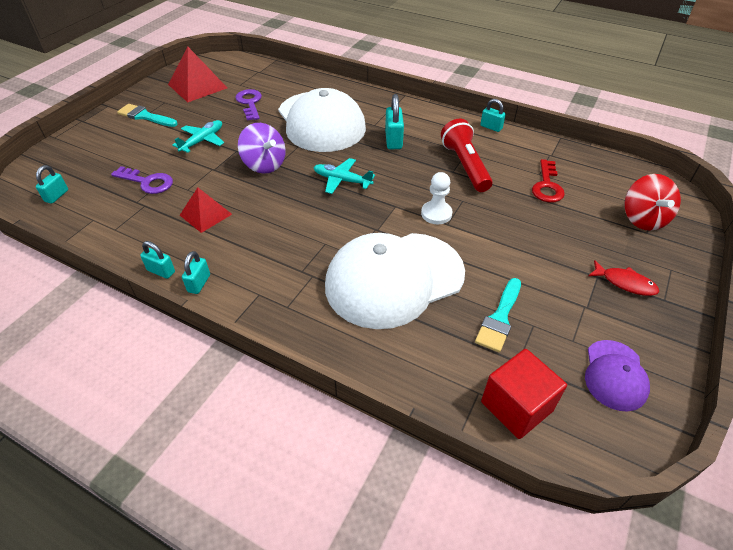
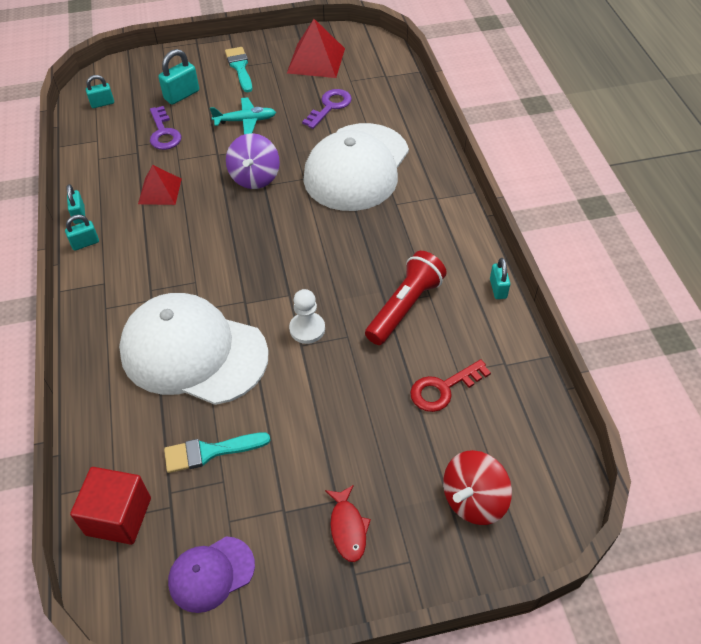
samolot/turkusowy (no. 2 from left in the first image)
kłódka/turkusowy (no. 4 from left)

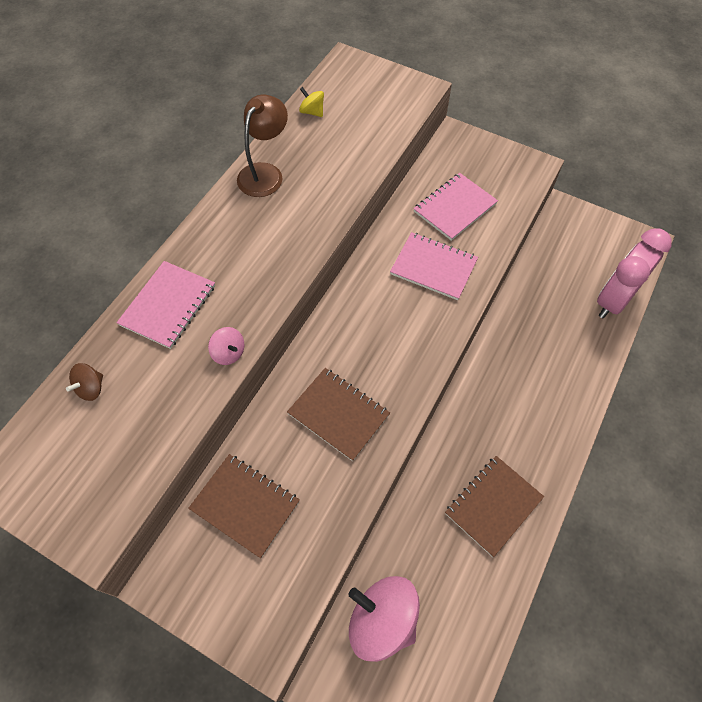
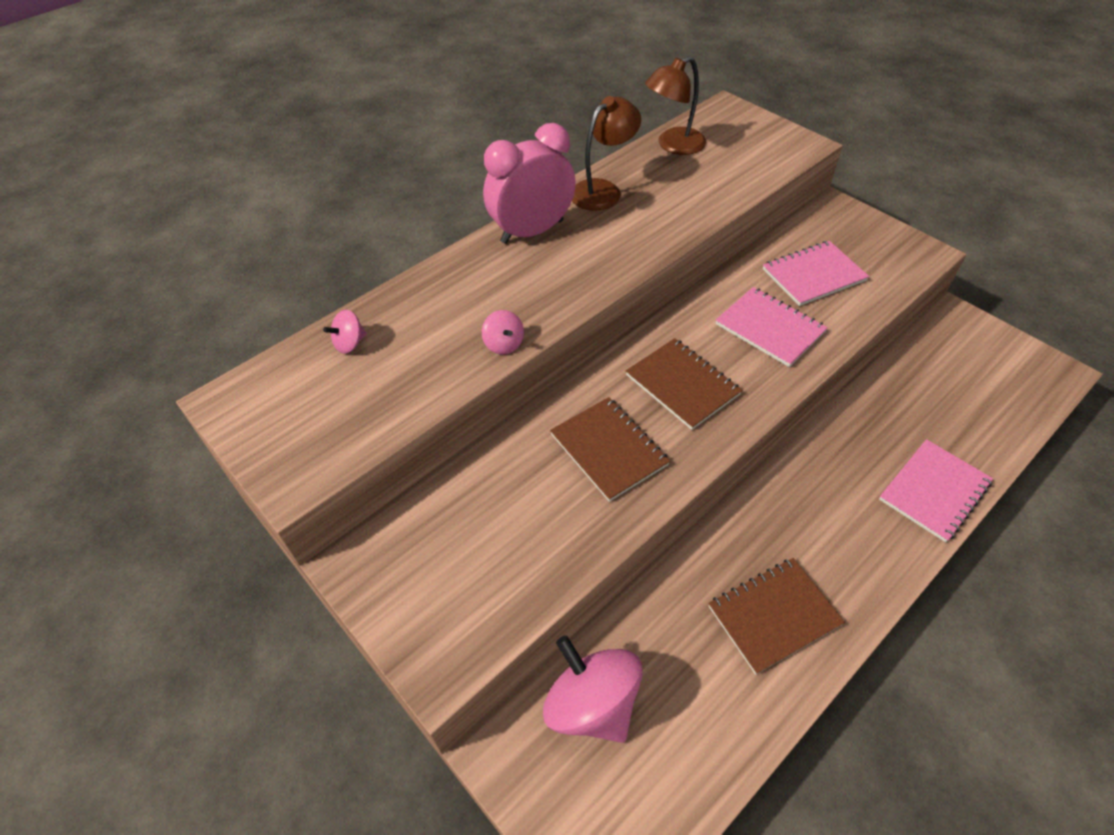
bączek/różowy (no. 1 from left)
zeszyt/różowy (no. 3 from left)
zeszyt/brązowy (no. 2 from left)
lampka/brązowy (no. 2 from left)
budzik/różowy

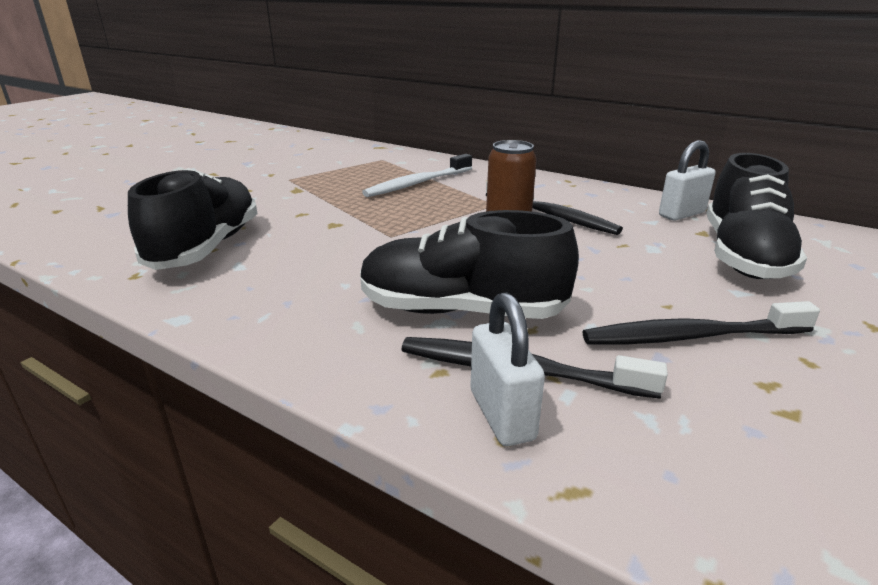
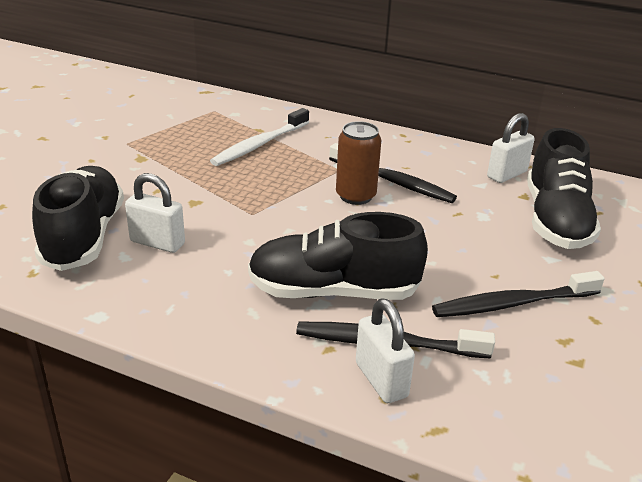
kłódka/biały (no. 1 from left)

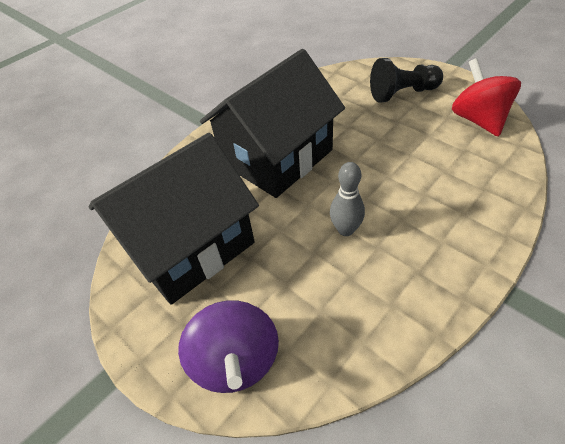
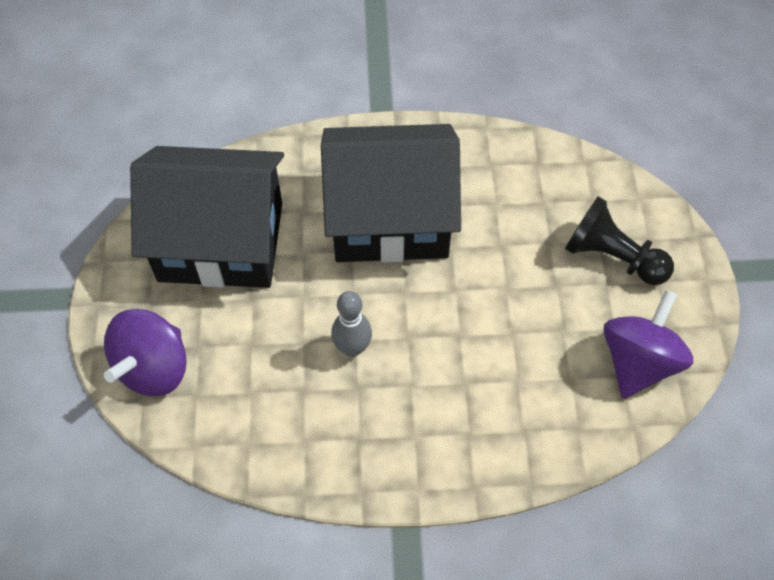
bączek/fioletowy (no. 2 from left)

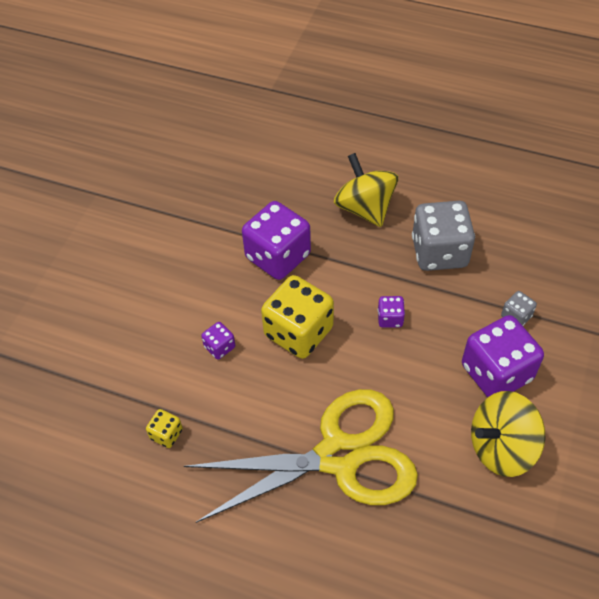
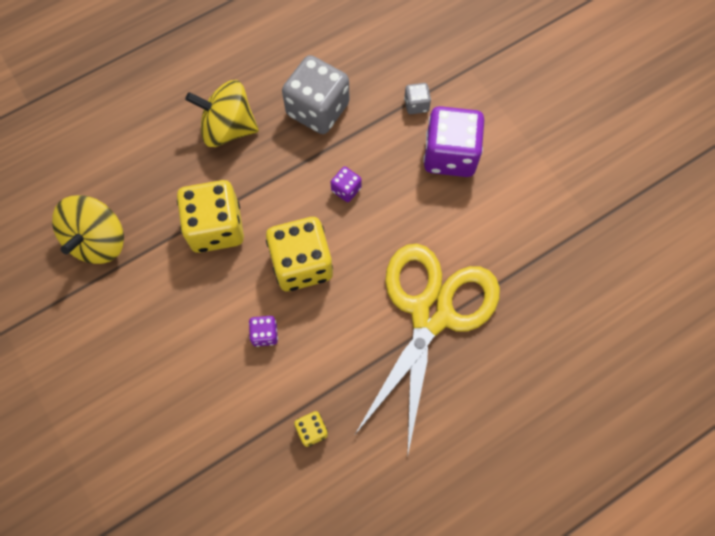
kostka do gry/żółty (no. 1 from left)
bączek/żółty (no. 1 from left)

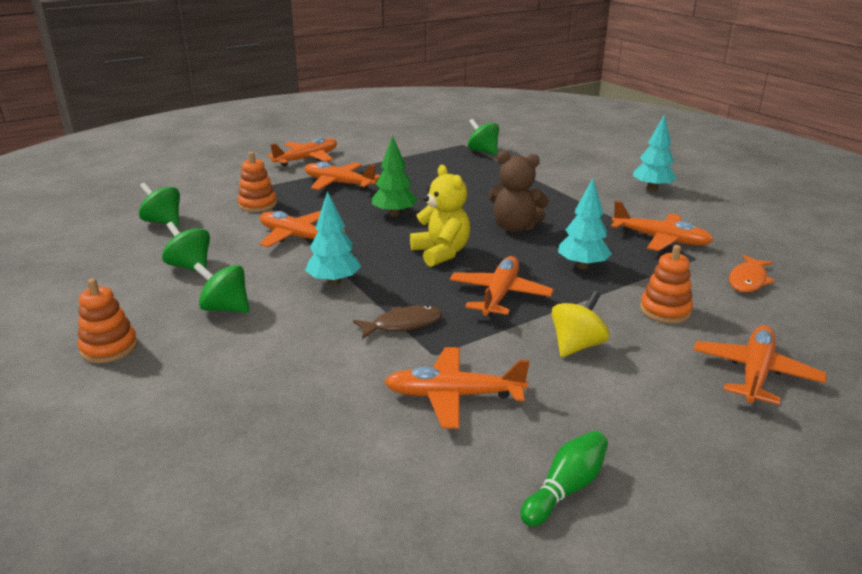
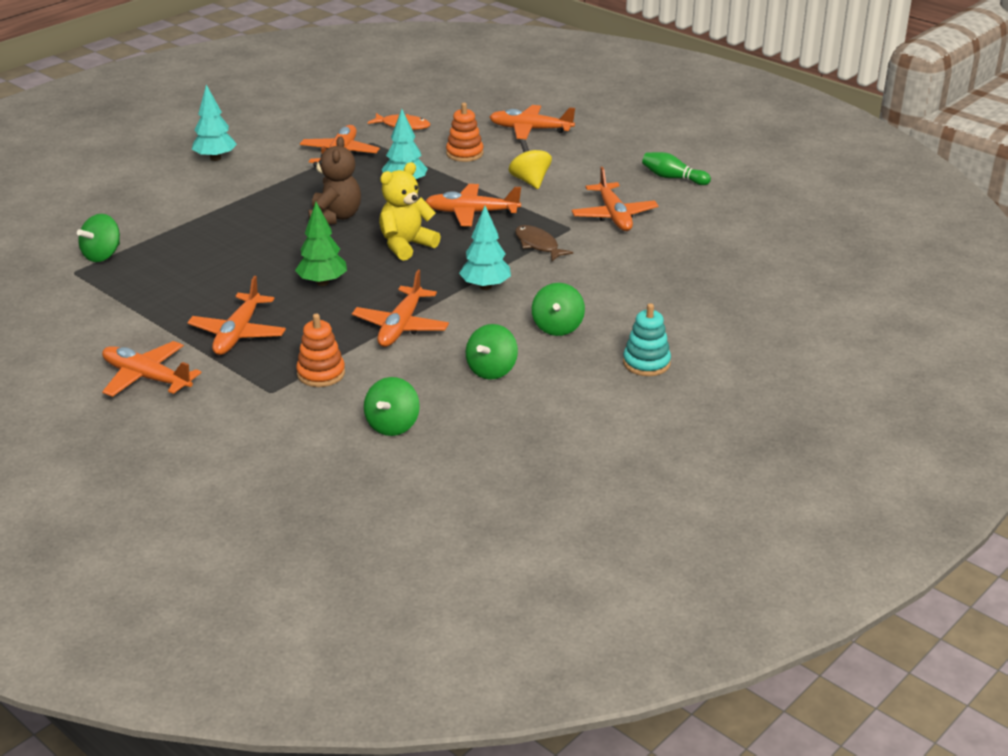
zabawka nakładanka/turkusowy
bączek/żółty

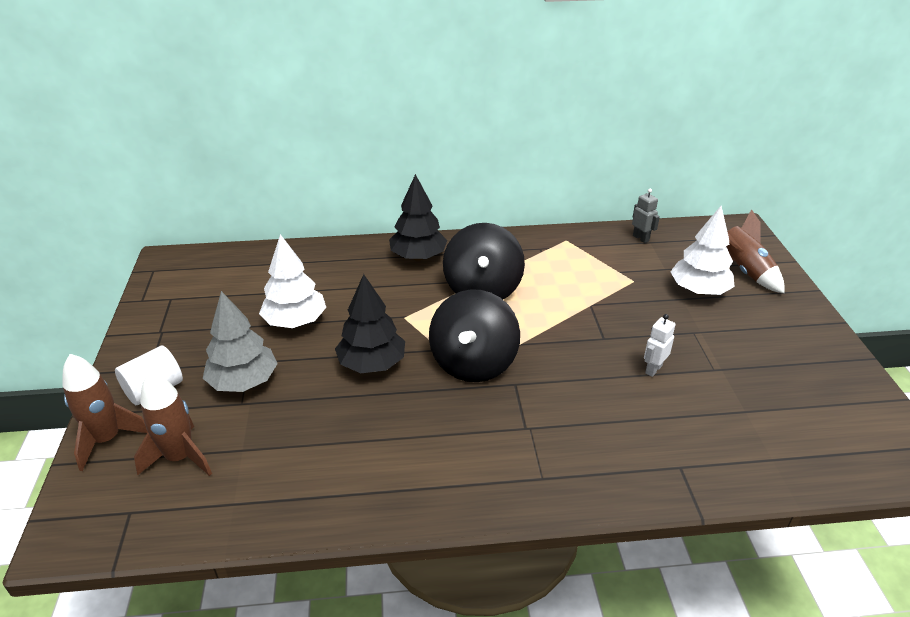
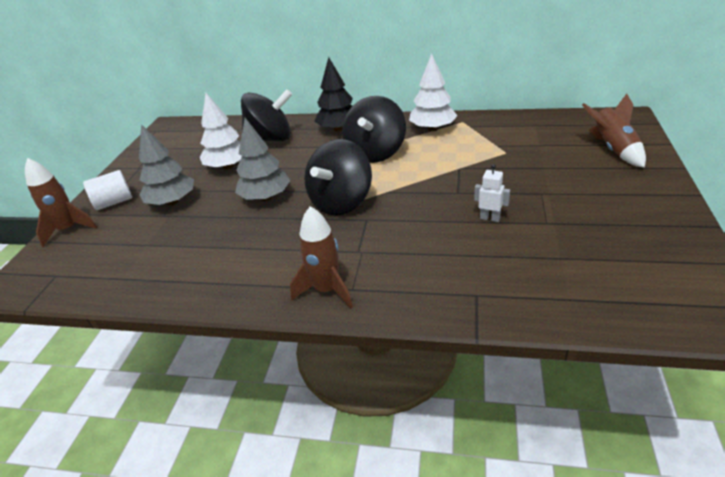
rakieta/brązowy (no. 2 from left)
drzewko/szary (no. 2 from left)
robot/szary
robot/biały
drzewko/biały (no. 2 from left)
bączek/czarny (no. 1 from left)

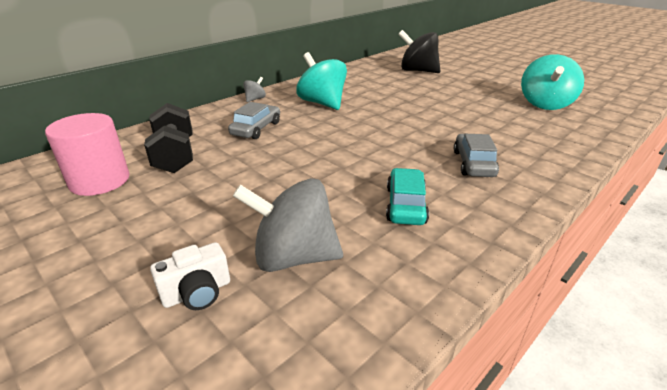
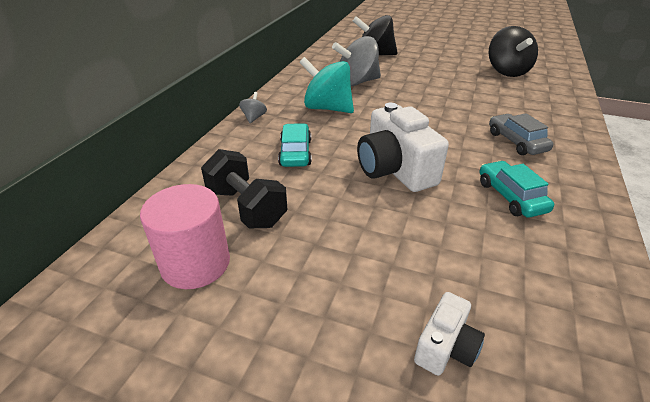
samochód/turkusowy (no. 1 from left)
bączek/szary (no. 2 from left)
bączek/czarny (no. 2 from left)
aparat fotograficzny/biały (no. 1 from left)

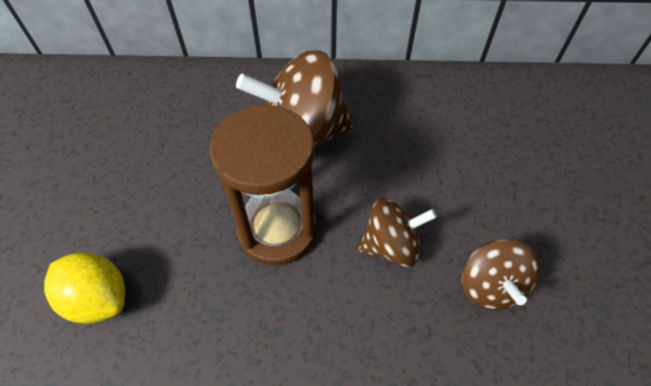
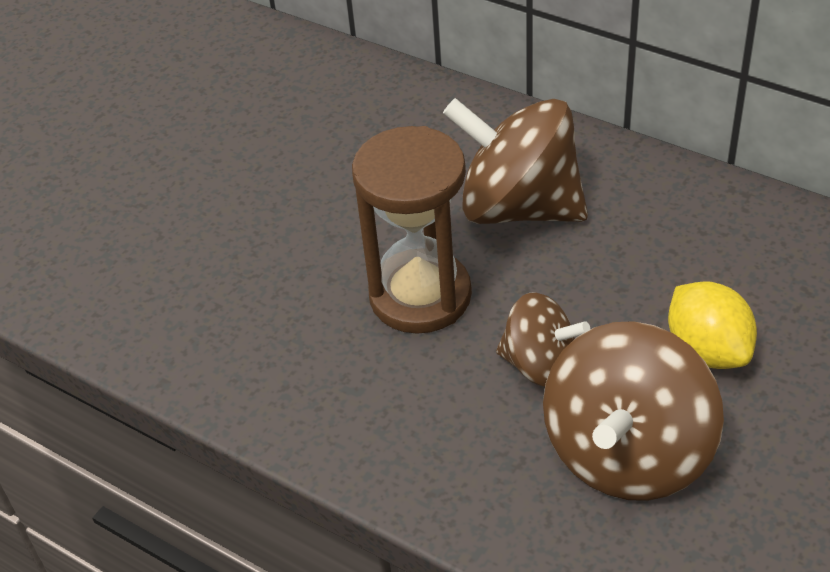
cytryna/żółty
bączek/brązowy (no. 3 from left)

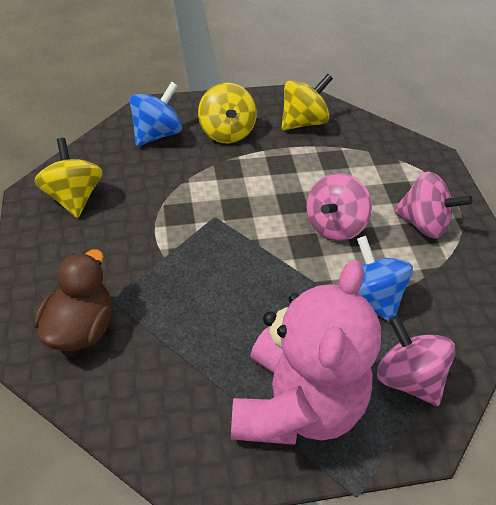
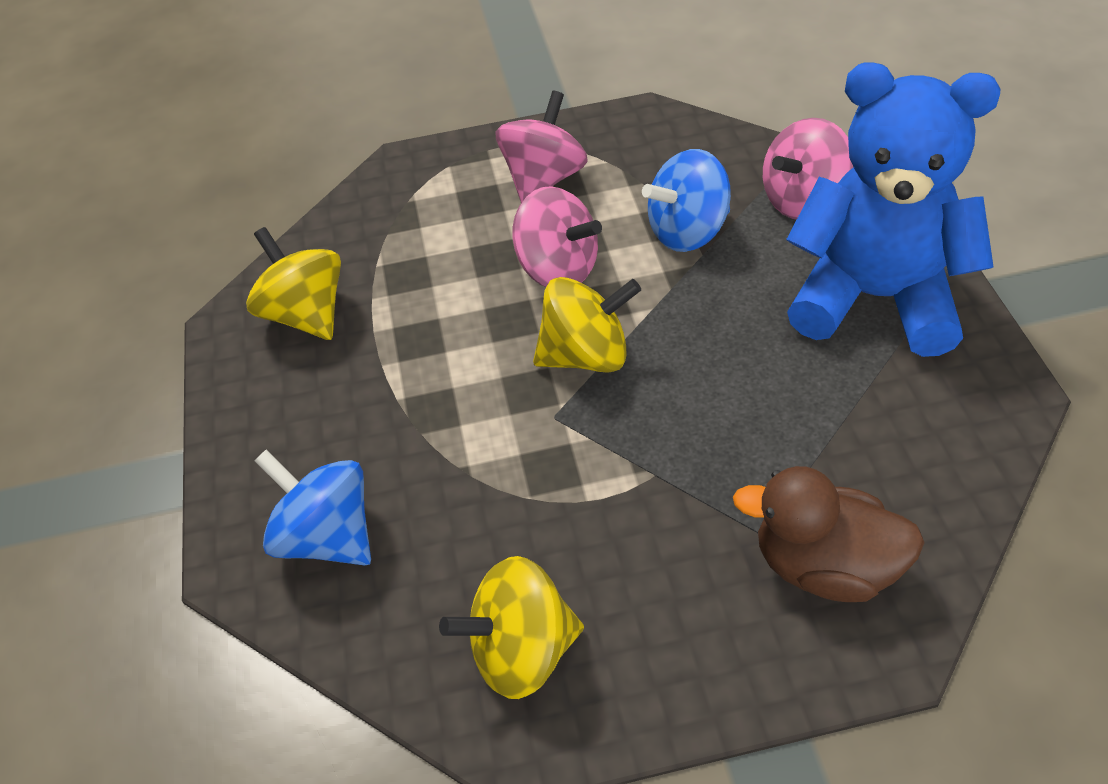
bączek/żółty (no. 3 from left)
miś/niebieski

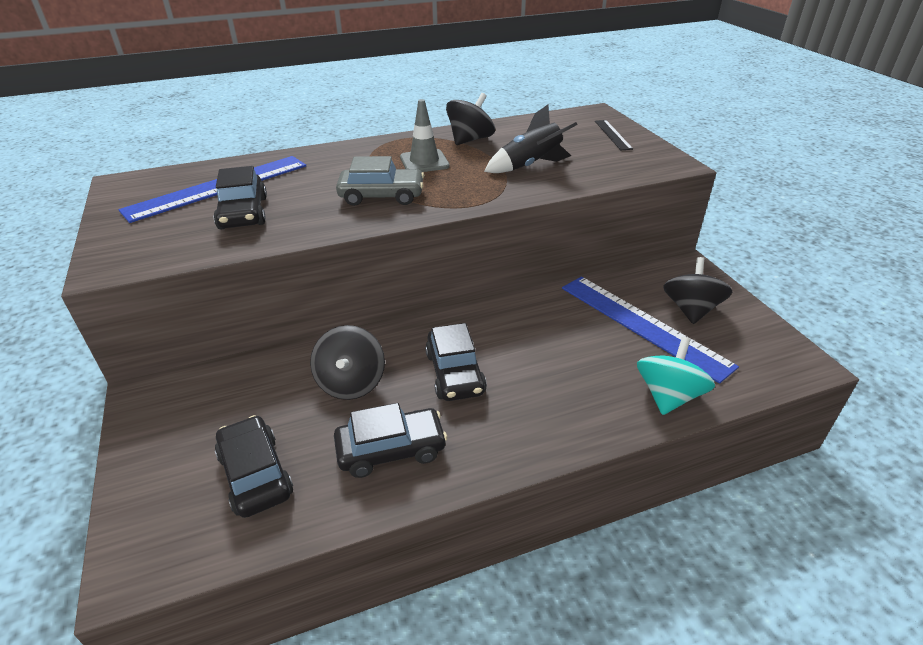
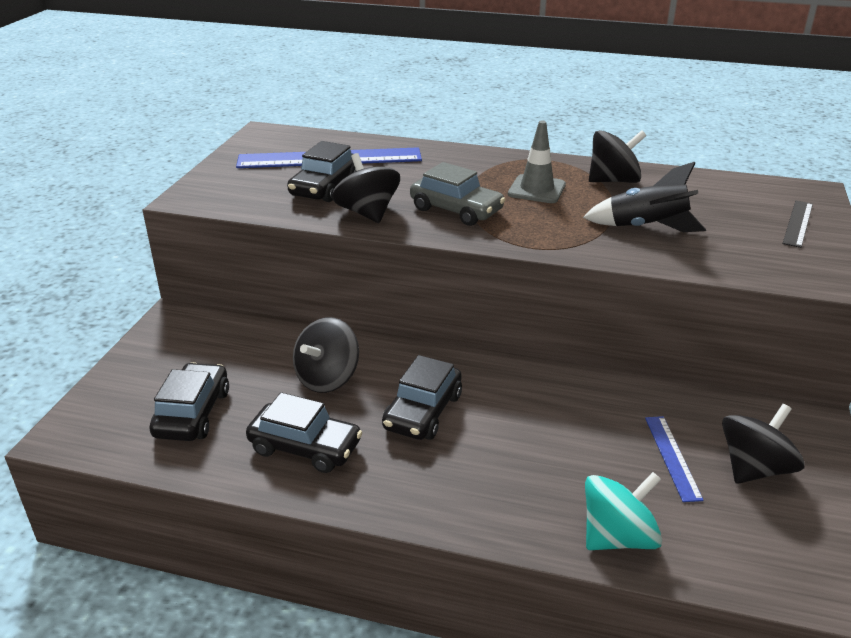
linijka/niebieski (no. 2 from left)
bączek/czarny (no. 2 from left)

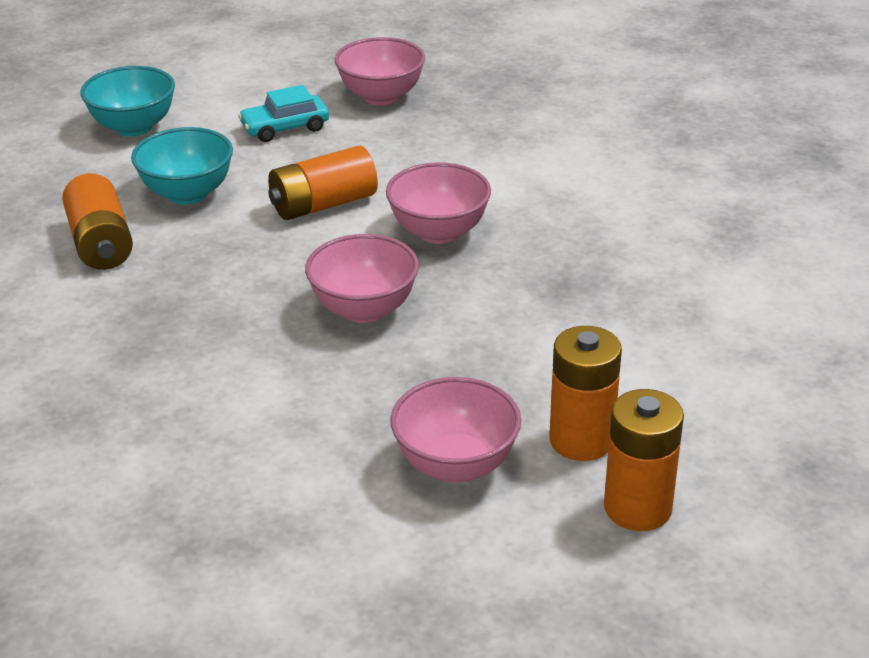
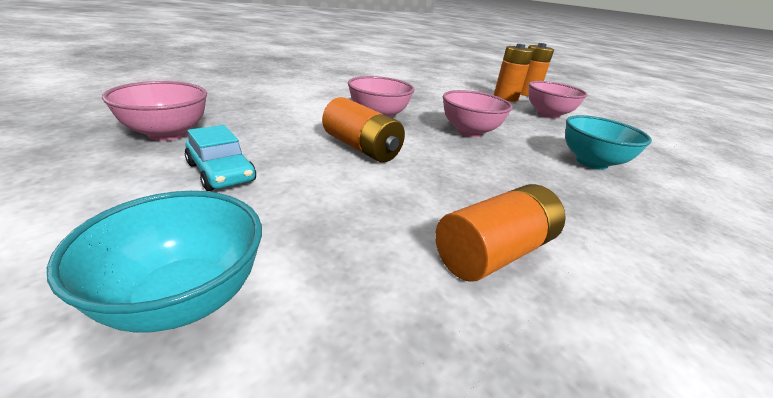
miska/turkusowy (no. 2 from left)

